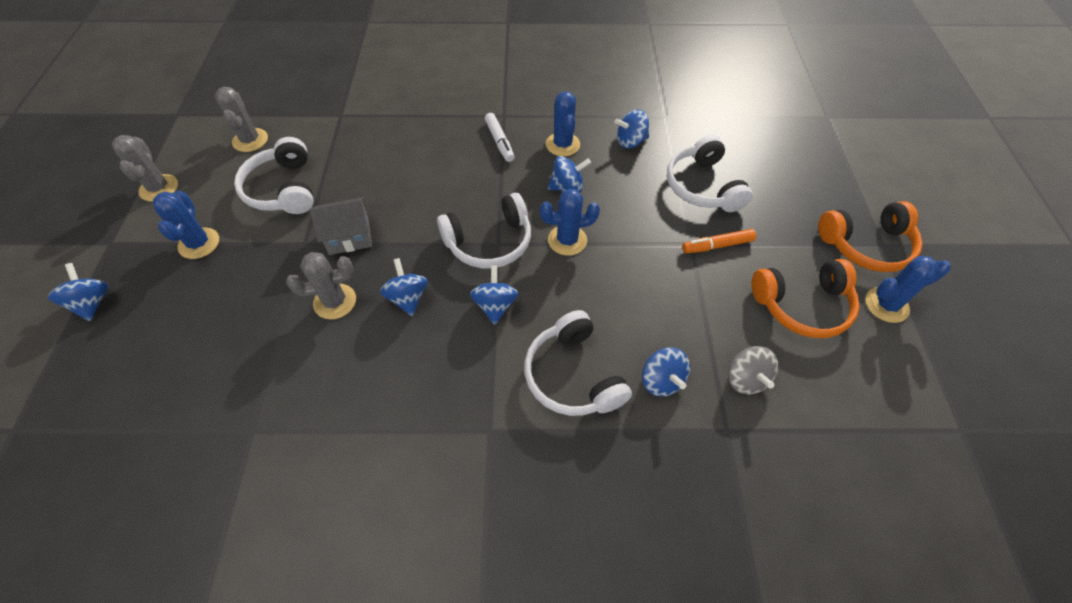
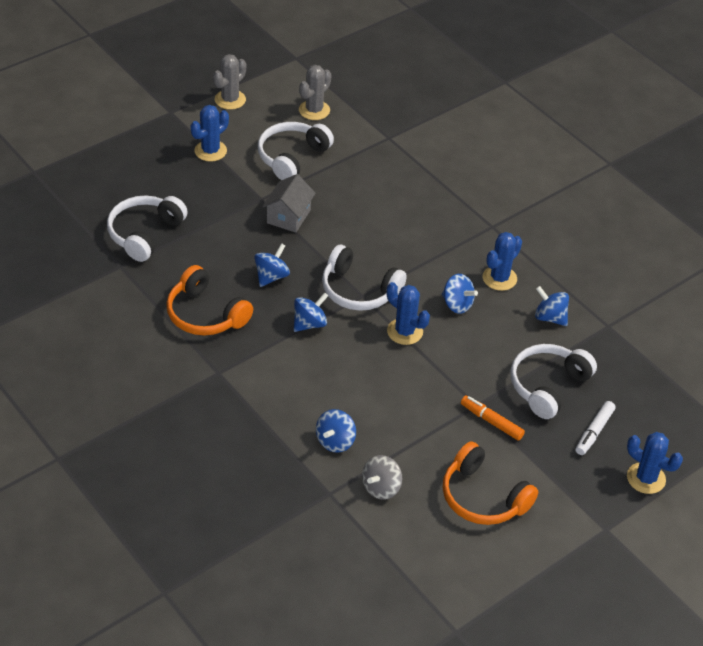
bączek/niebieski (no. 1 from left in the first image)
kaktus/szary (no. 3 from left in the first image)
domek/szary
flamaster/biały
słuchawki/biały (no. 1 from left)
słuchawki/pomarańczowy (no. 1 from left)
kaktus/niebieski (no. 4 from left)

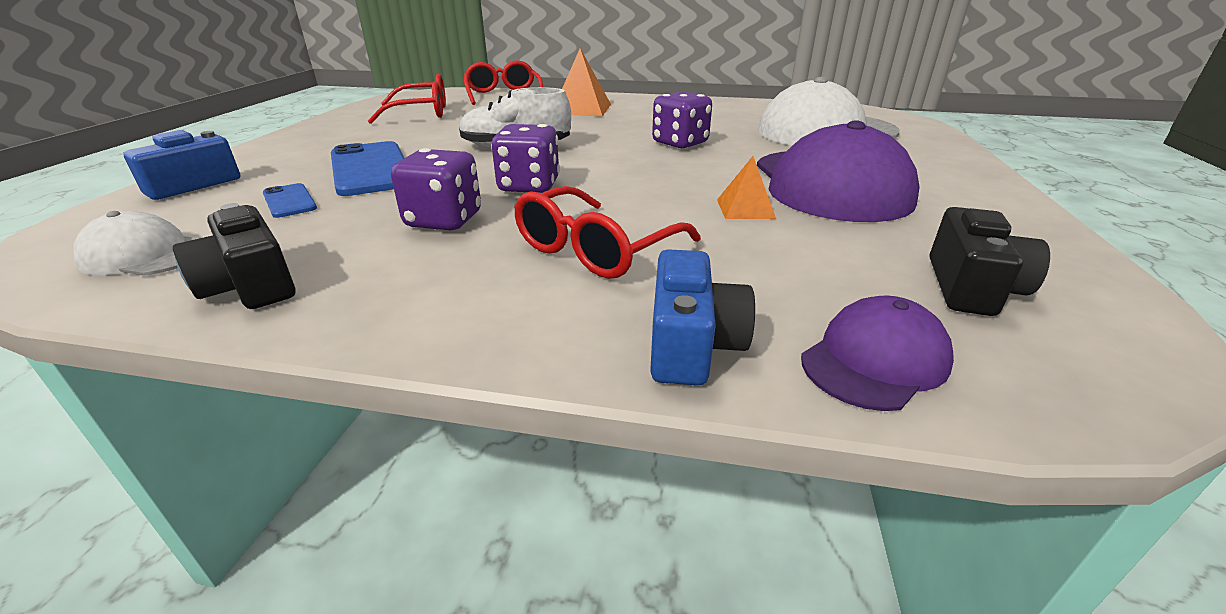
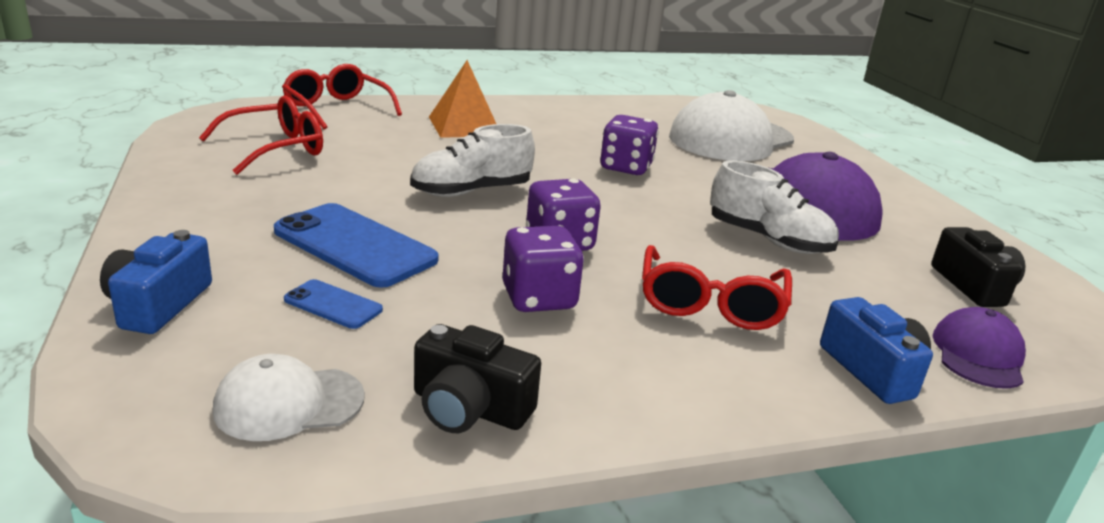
but/biały (no. 2 from left)

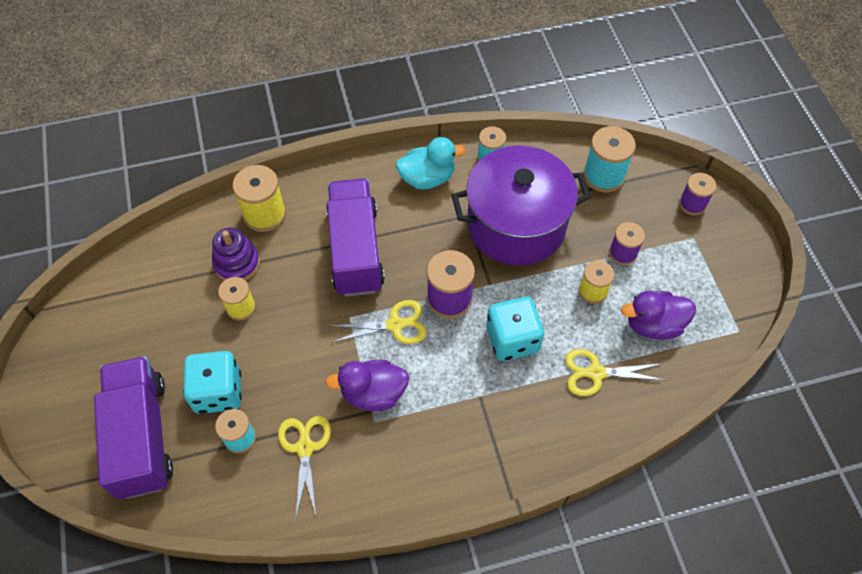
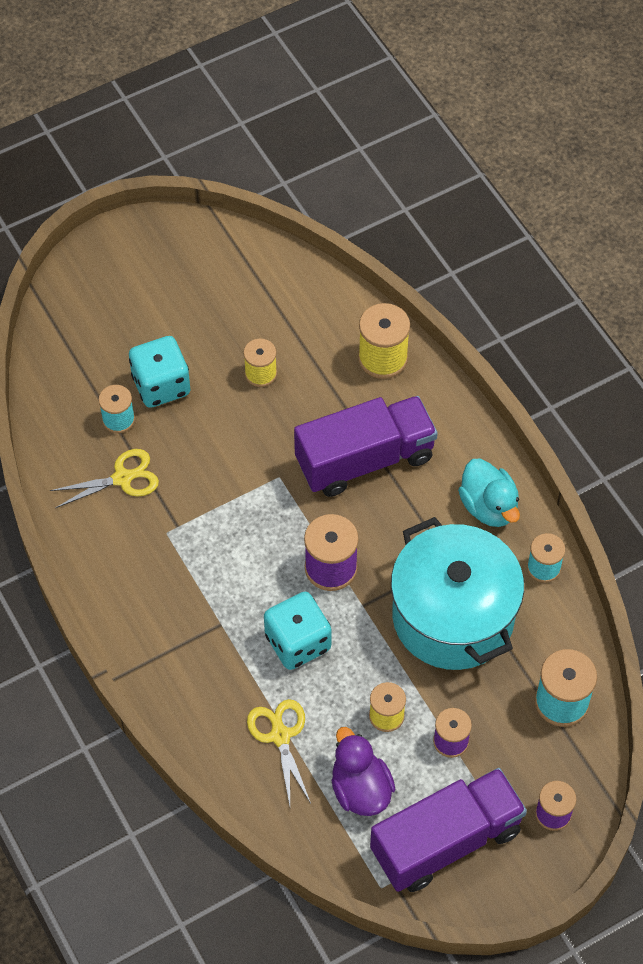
ciężarówka/fioletowy (no. 2 from left)
zabawka nakładanka/fioletowy
kaczka/fioletowy (no. 1 from left in the first image)
nożyczki/żółty (no. 2 from left in the first image)
garnek/turkusowy

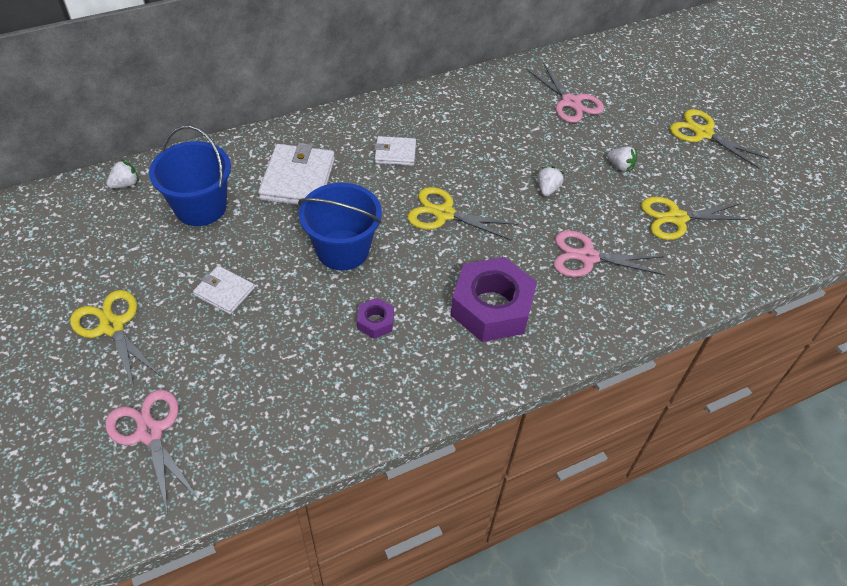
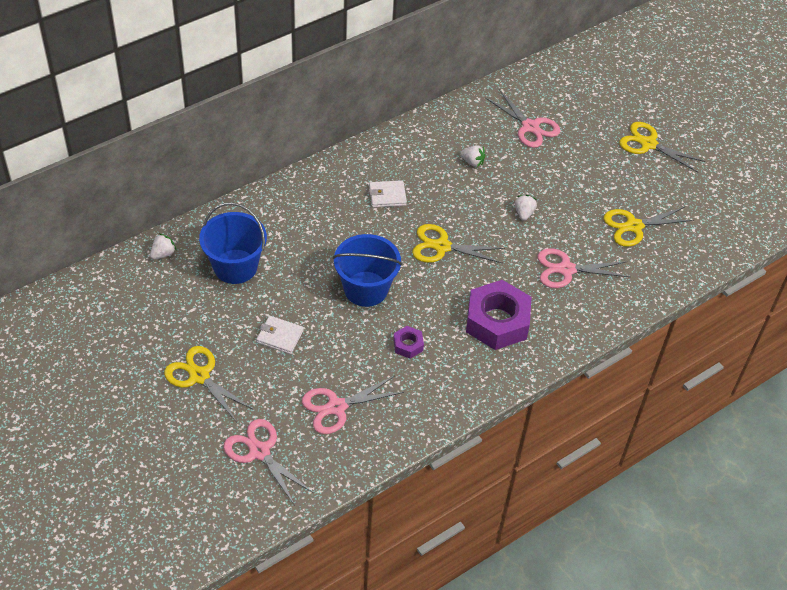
portfel/biały (no. 2 from left in the first image)
truskawka/biały (no. 2 from left)
nożyczki/różowy (no. 2 from left)

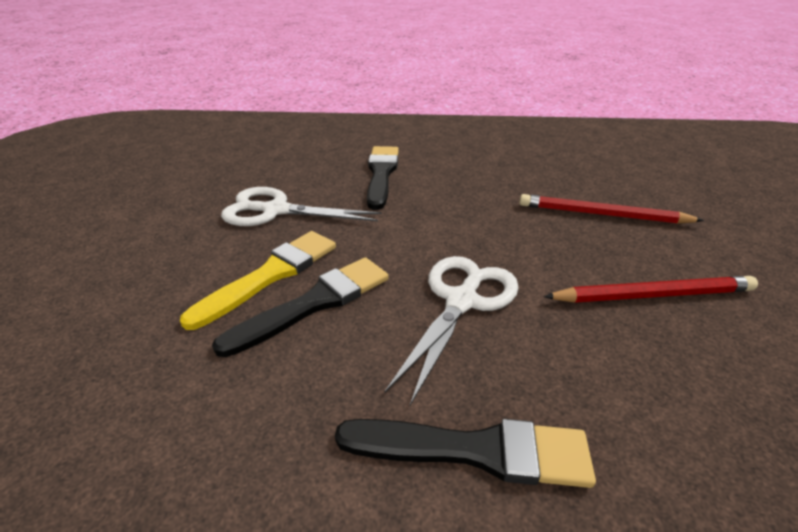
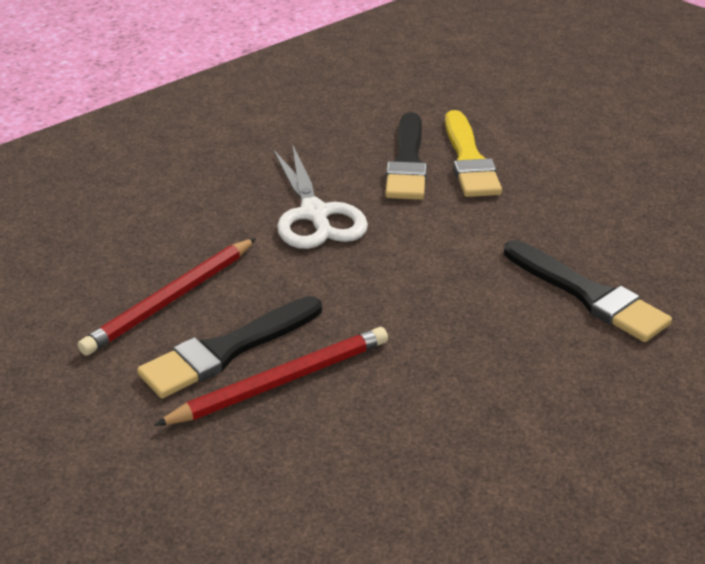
nożyczki/biały (no. 1 from left in the first image)
pędzel/czarny (no. 1 from left)

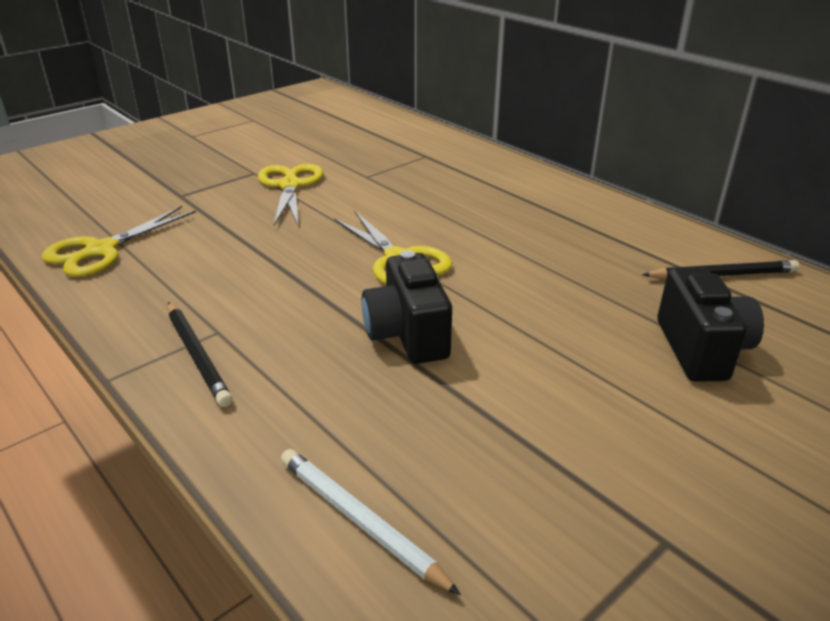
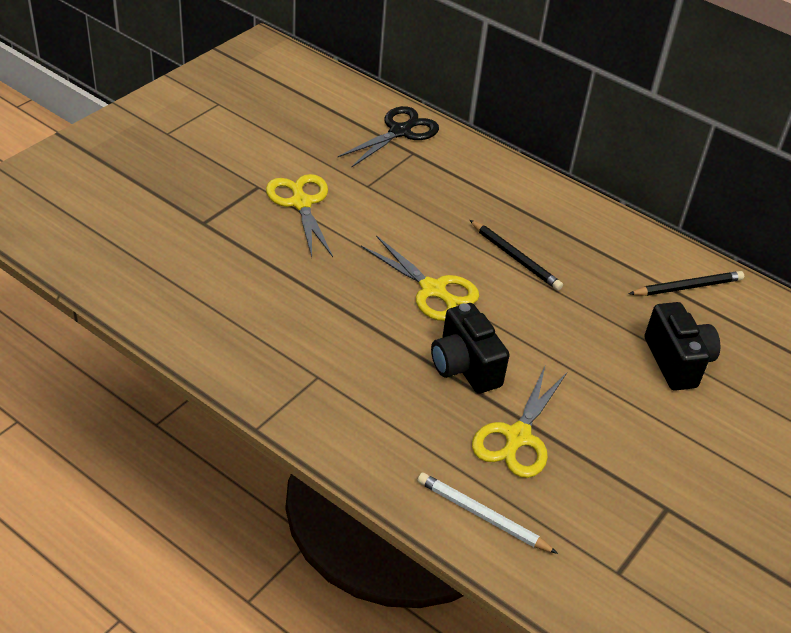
nożyczki/żółty (no. 3 from left)
ołówek/czarny (no. 1 from left)
nożyczki/czarny

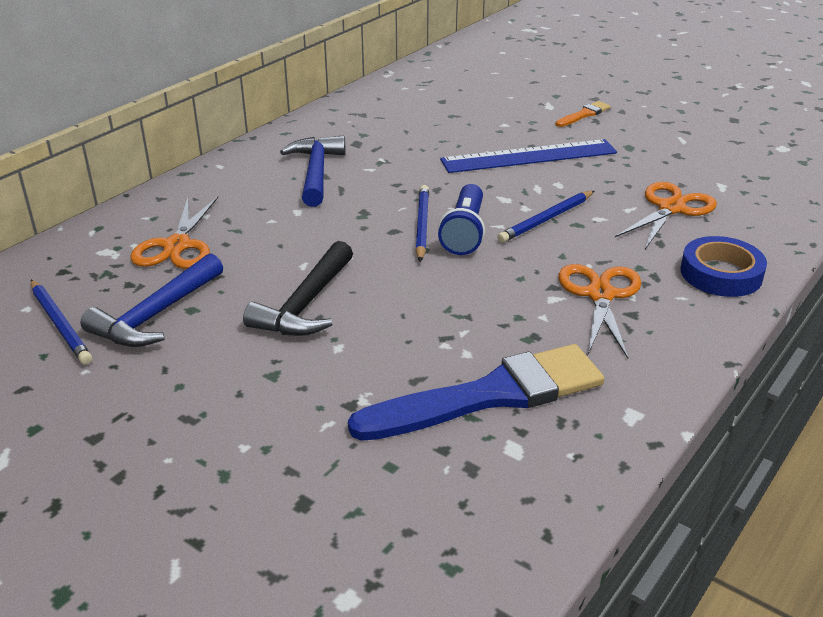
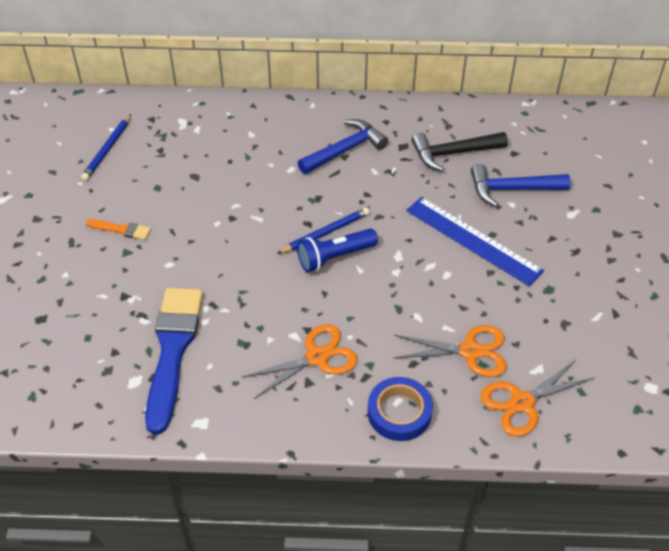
młotek/niebieski (no. 2 from left)
nożyczki/pomarańczowy (no. 3 from left)
młotek/czarny
pędzel/niebieski
ołówek/niebieski (no. 3 from left in the first image)
pędzel/pomarańczowy

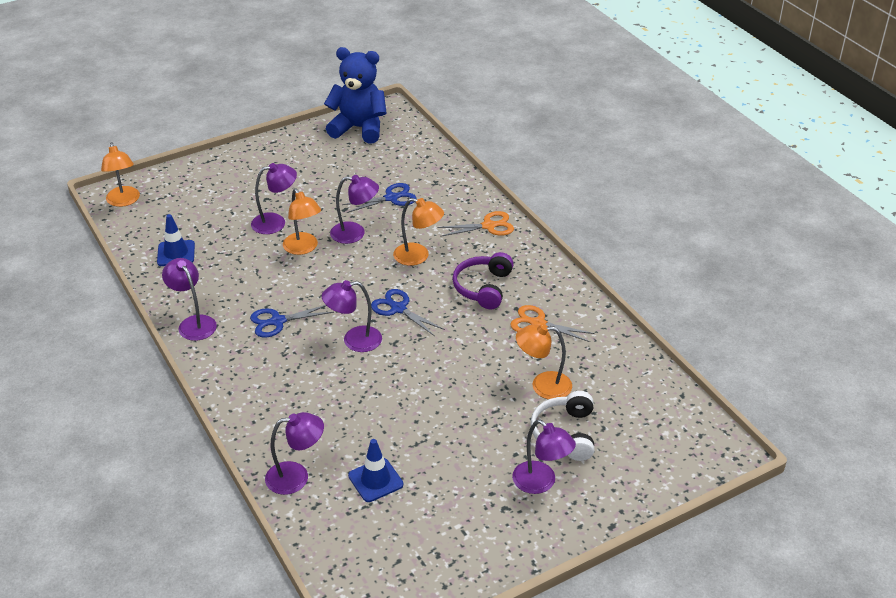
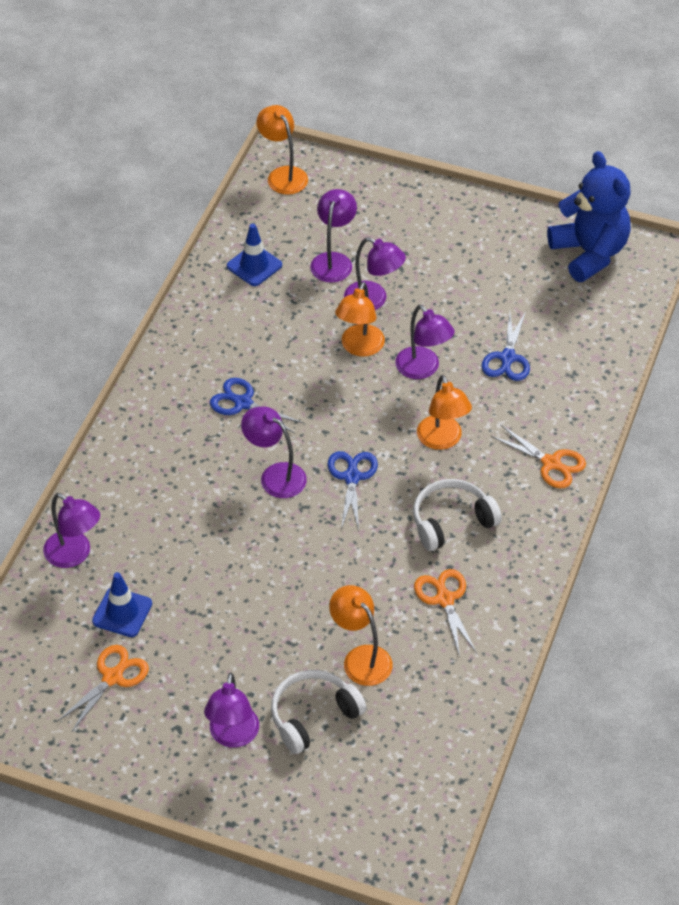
lampka/pomarańczowy (no. 1 from left)
lampka/fioletowy (no. 4 from left)
nożyczki/niebieski (no. 3 from left)
słuchawki/biały (no. 2 from left)
nożyczki/pomarańczowy (no. 1 from left)

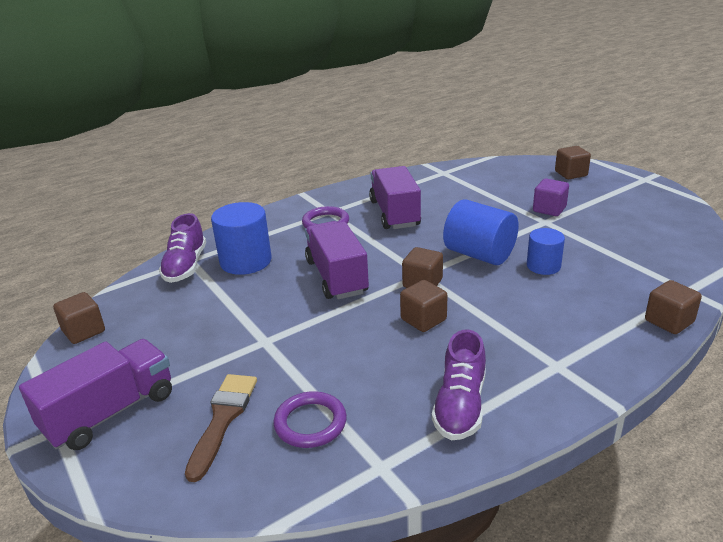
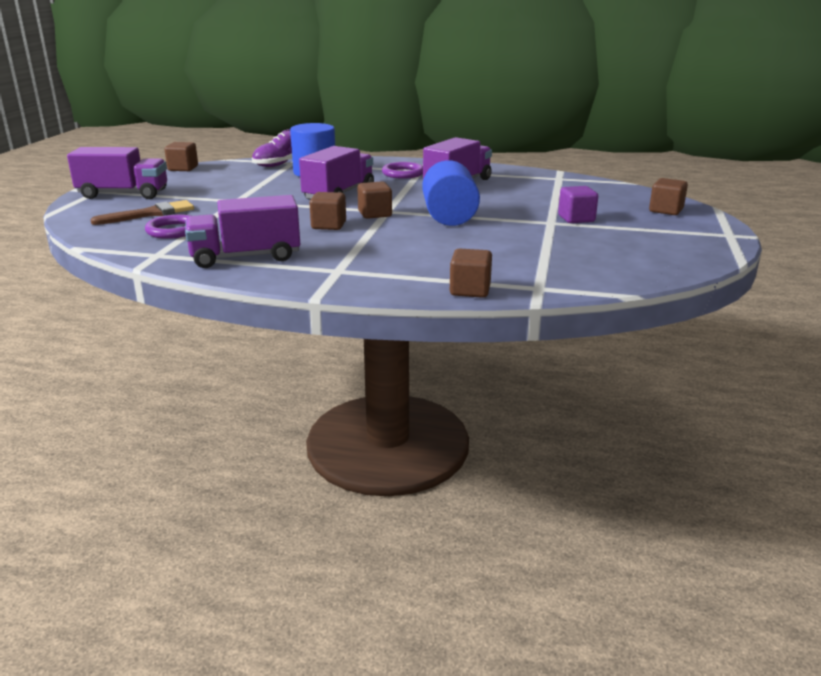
ciężarówka/fioletowy (no. 2 from left)
walec/niebieski (no. 3 from left in the first image)

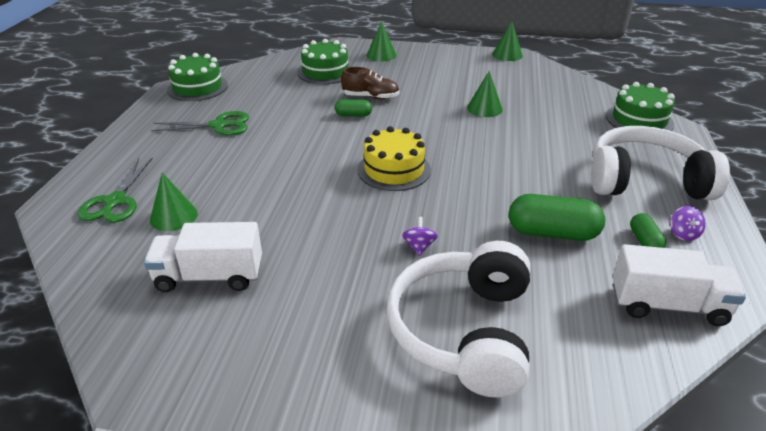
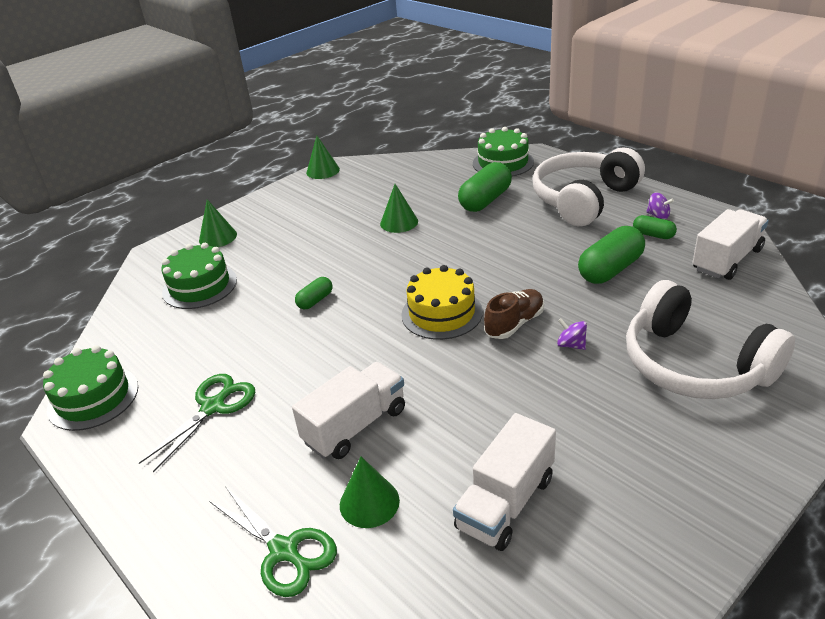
but/brązowy
ciężarówka/biały (no. 1 from left)
kapsułka/zielony (no. 2 from left)

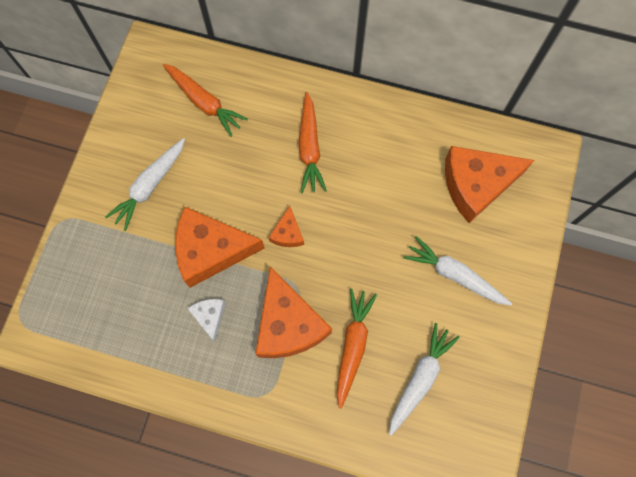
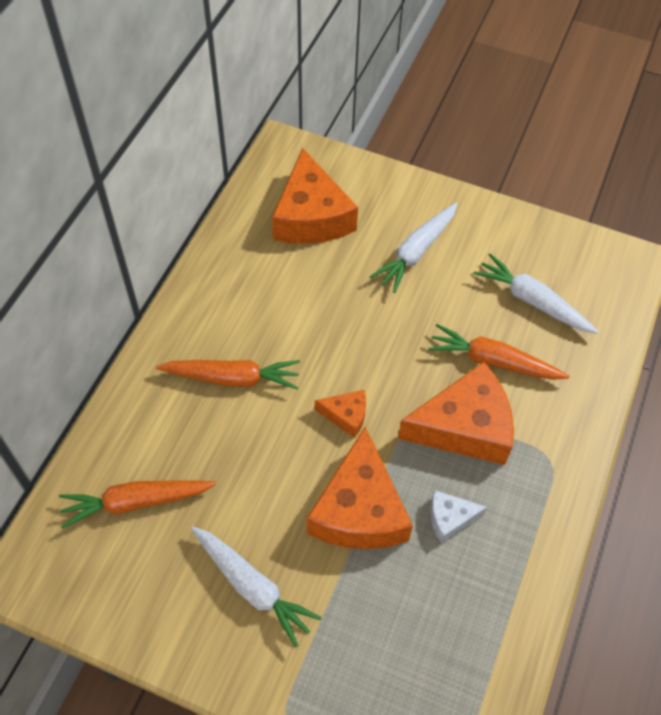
marchewka/pomarańczowy (no. 1 from left)

